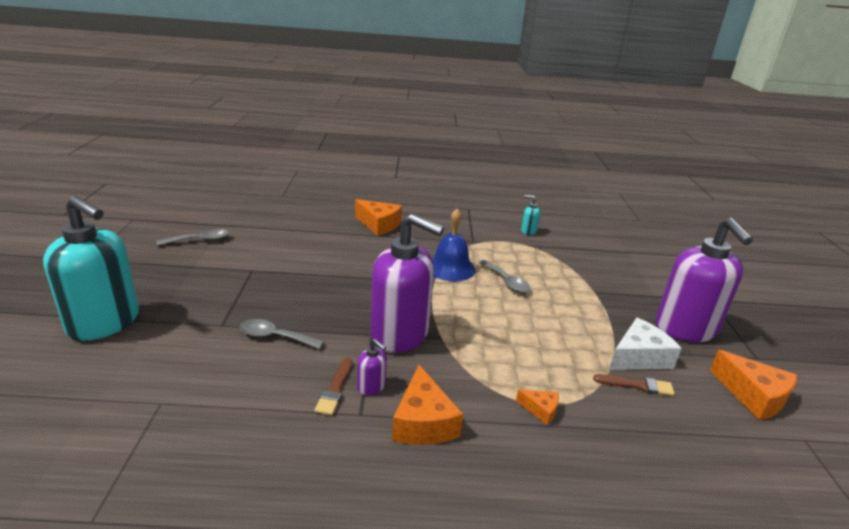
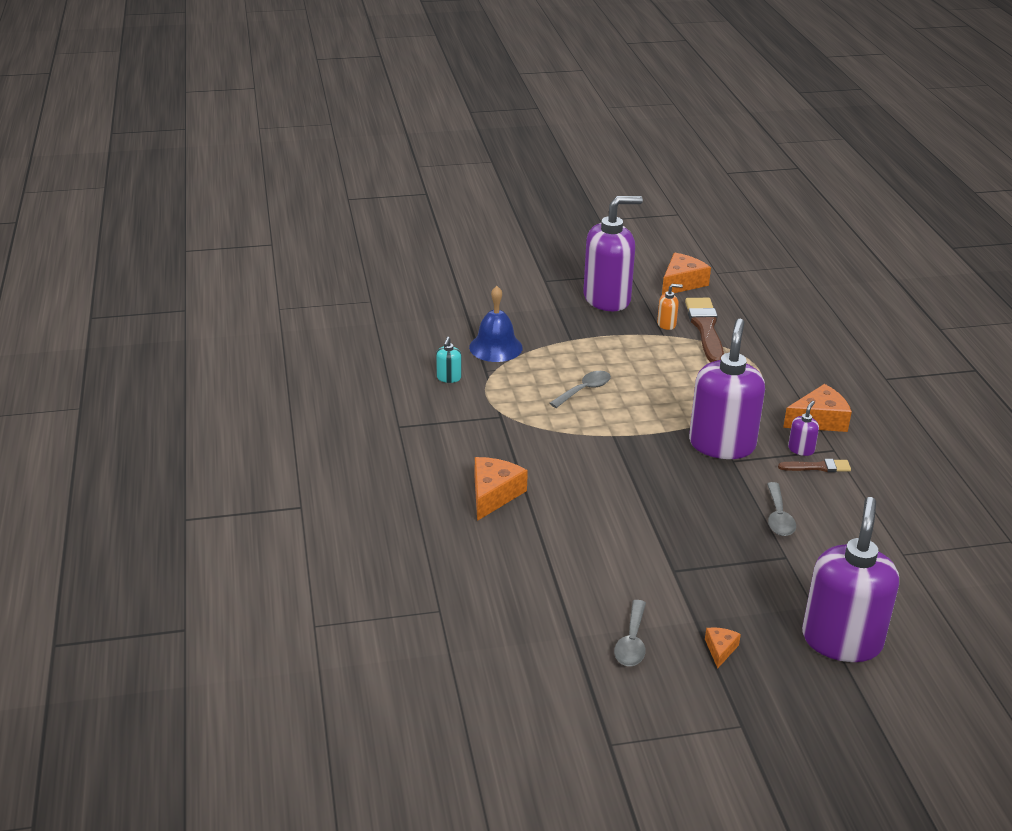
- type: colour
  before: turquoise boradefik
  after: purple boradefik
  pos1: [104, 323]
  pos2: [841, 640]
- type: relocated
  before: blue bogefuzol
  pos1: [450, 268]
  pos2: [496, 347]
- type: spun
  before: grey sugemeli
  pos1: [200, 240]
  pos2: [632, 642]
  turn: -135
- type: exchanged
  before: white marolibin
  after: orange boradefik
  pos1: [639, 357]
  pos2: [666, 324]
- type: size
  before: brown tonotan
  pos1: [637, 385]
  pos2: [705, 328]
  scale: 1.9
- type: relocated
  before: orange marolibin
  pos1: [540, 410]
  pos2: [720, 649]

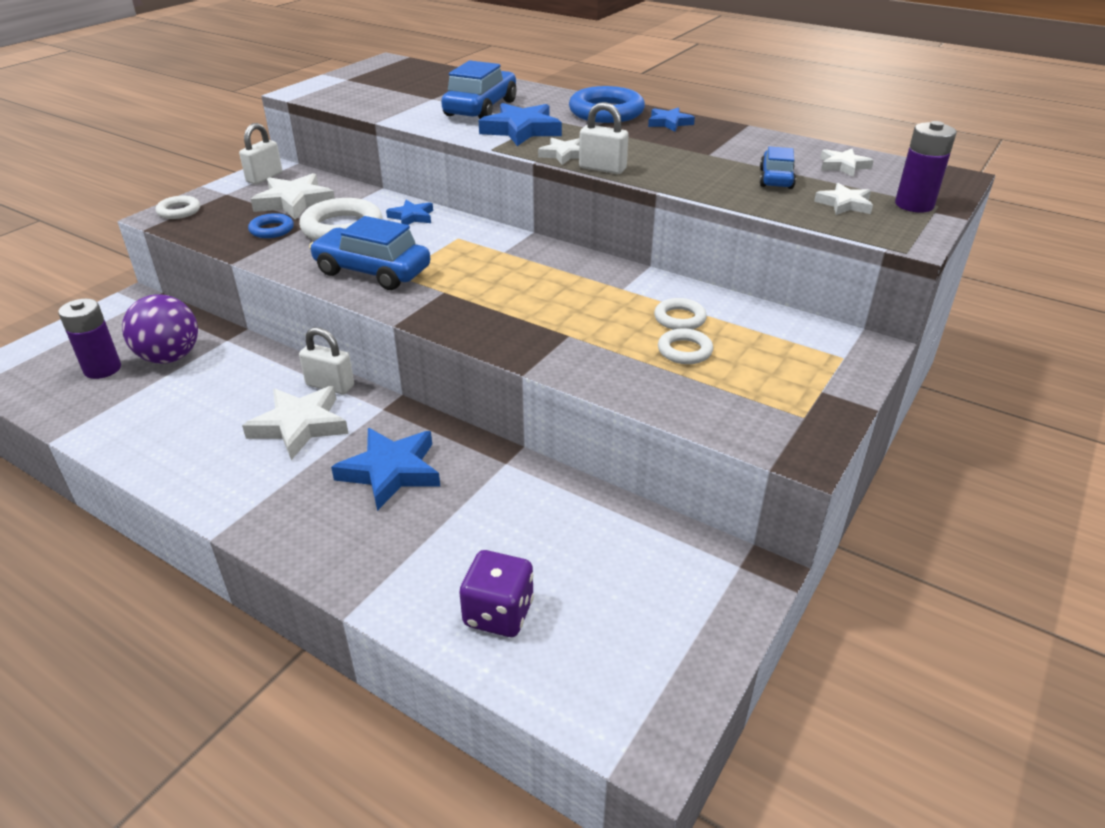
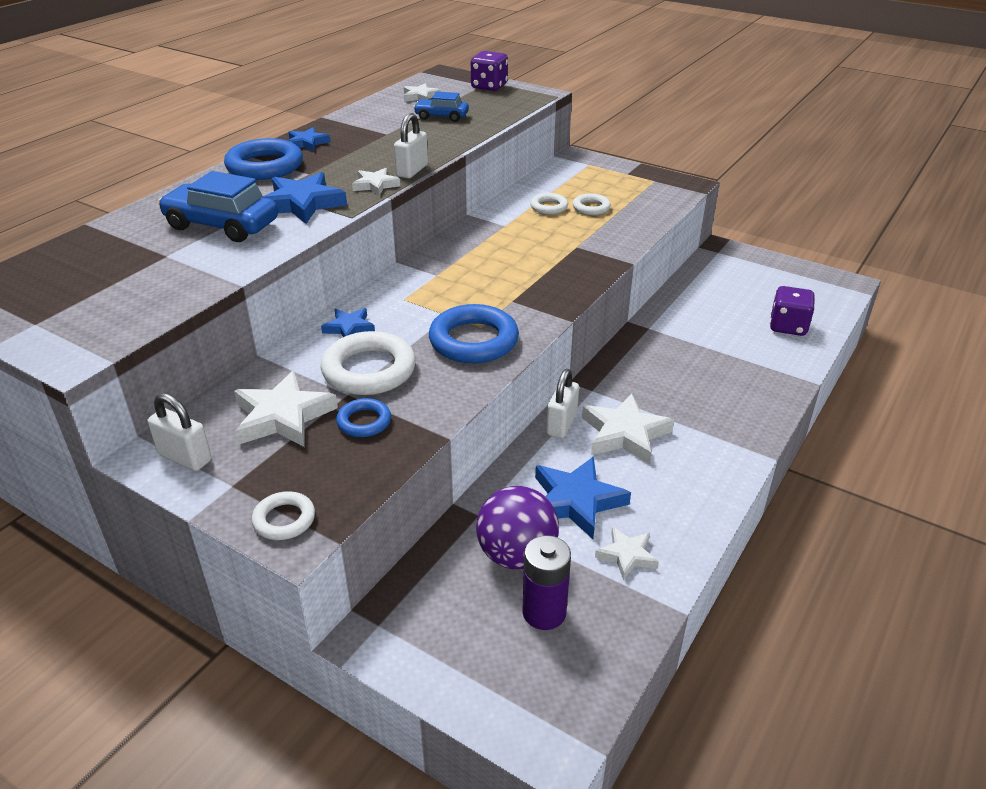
- type: exchanged
  before: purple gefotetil
  after: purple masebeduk
  pos1: [914, 205]
  pos2: [489, 87]
- type: relocated
  before: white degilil
  pos1: [844, 204]
  pos2: [627, 555]
- type: exchanged
  before: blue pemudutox
  after: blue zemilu
  pos1: [372, 271]
  pos2: [473, 341]
- type: relocated
  before: blue degilil
  pos1: [391, 471]
  pos2: [576, 501]

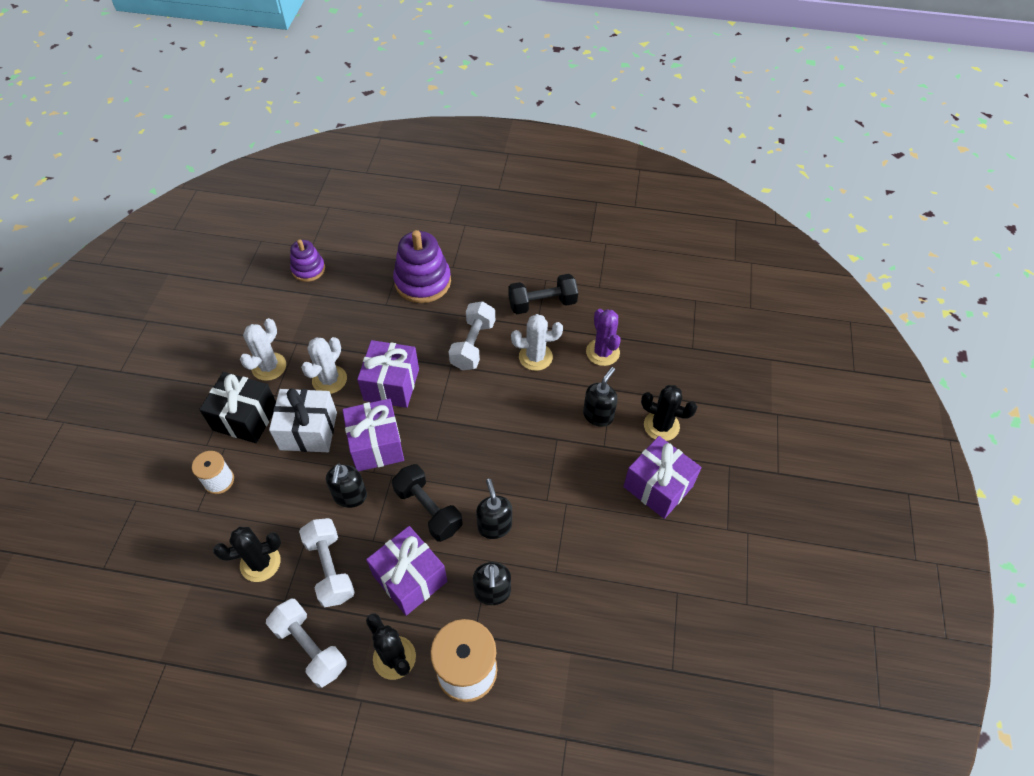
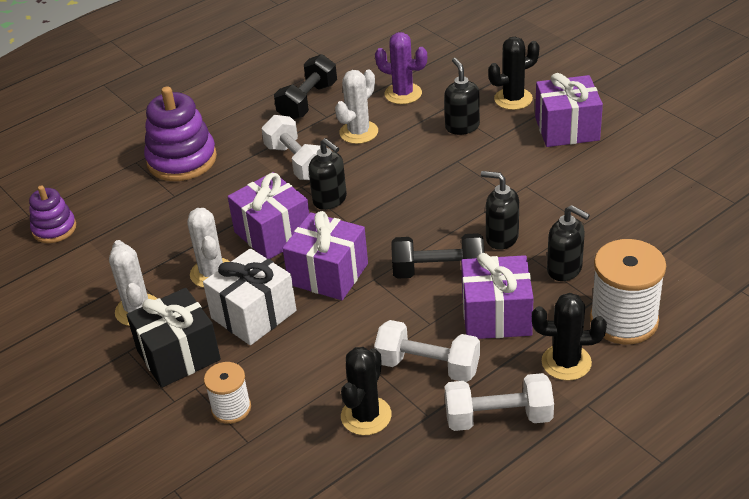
- type: relocated
  before: black boradefik
  pos1: [350, 496]
  pos2: [330, 200]

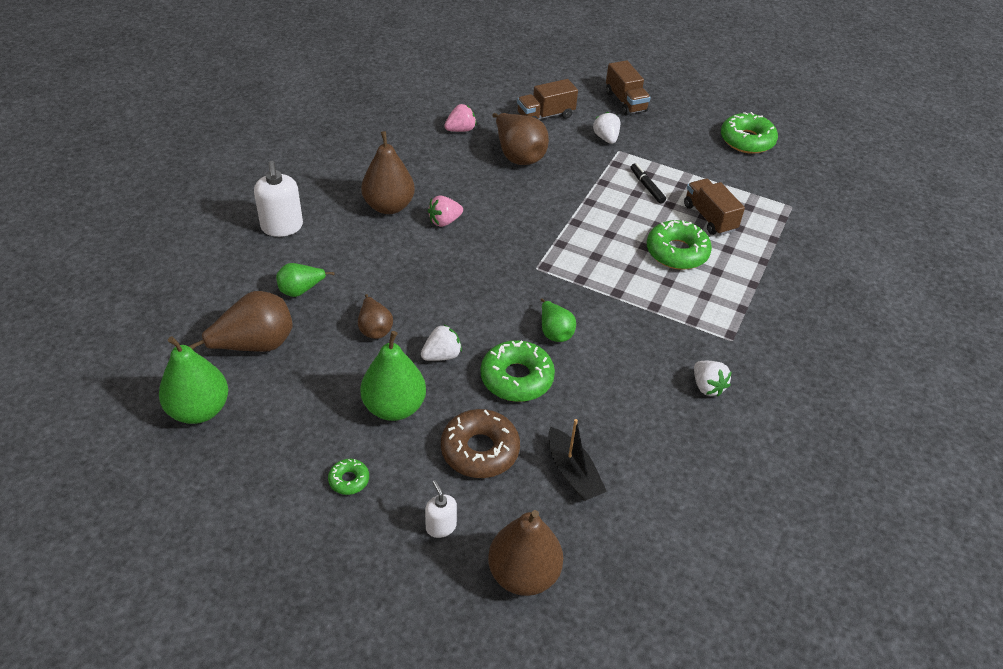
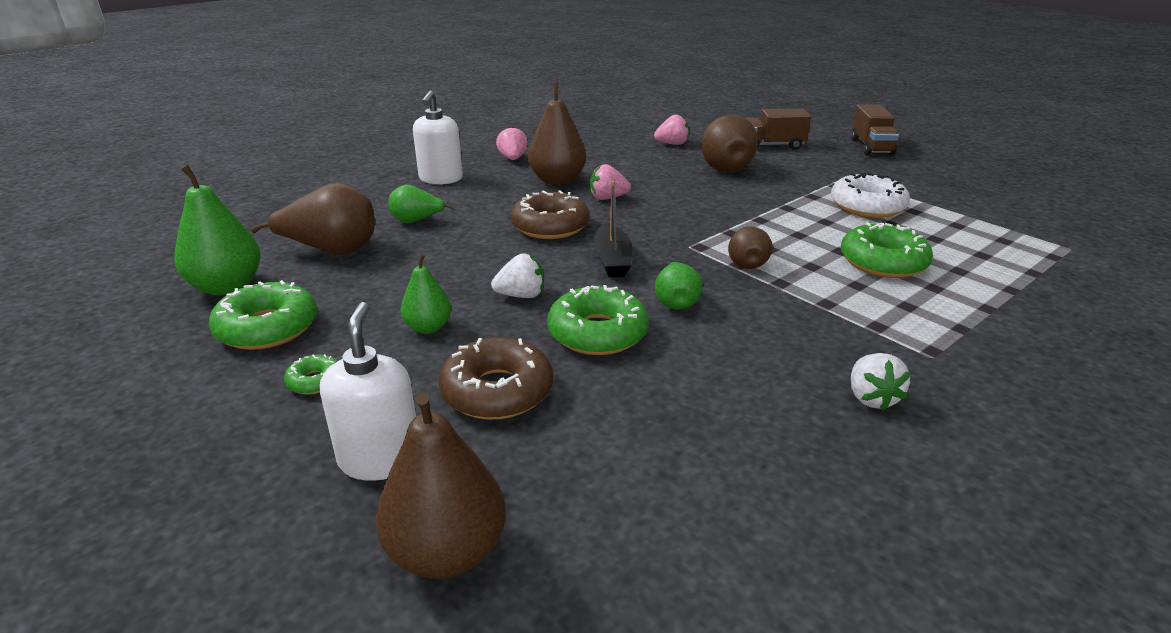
- type: missing
  before: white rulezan
  pos1: [606, 138]
- type: relocated
  before: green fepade
  pos1: [747, 140]
  pos2: [267, 328]
- type: exchanged
  before: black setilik
  after: white fepade
  pos1: [647, 187]
  pos2: [867, 206]
- type: missing
  before: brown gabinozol
  pos1: [709, 218]
- type: relocated
  before: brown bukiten
  pos1: [374, 329]
  pos2: [746, 263]
- type: size
  before: green bukiten
  pos1: [394, 407]
  pos2: [428, 328]
  scale: 0.59
- type: relocated
  before: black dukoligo
  pos1: [573, 472]
  pos2: [612, 260]
- type: size
  before: white boradefik
  pos1: [441, 526]
  pos2: [380, 459]
  scale: 1.73
- type: appeared
  after: pink rulezan
  pos2: [513, 159]
- type: appeared
  after: brown fepade
  pos2: [550, 226]

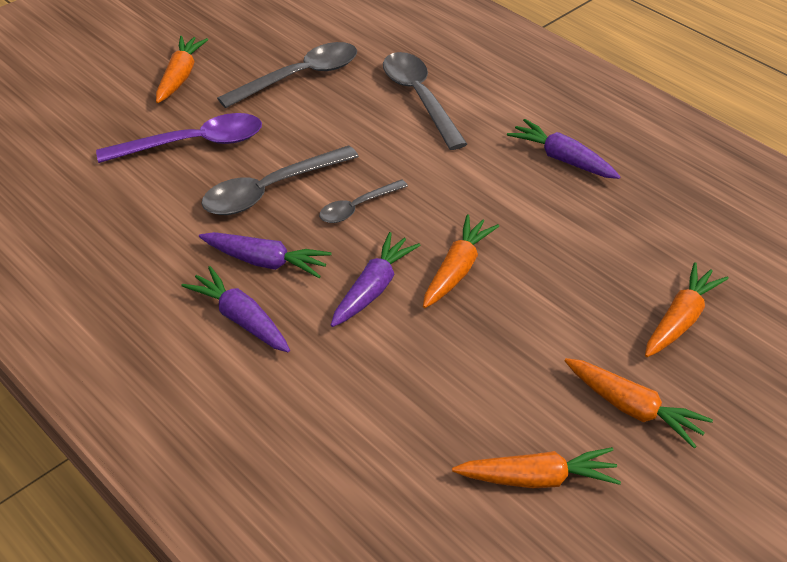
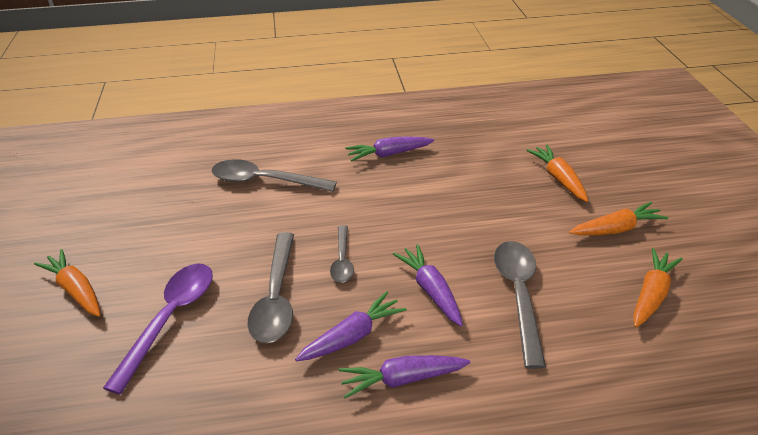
- type: relocated
  before: grey sugemeli
  pos1: [300, 77]
  pos2: [518, 295]
- type: missing
  before: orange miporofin
  pos1: [457, 270]

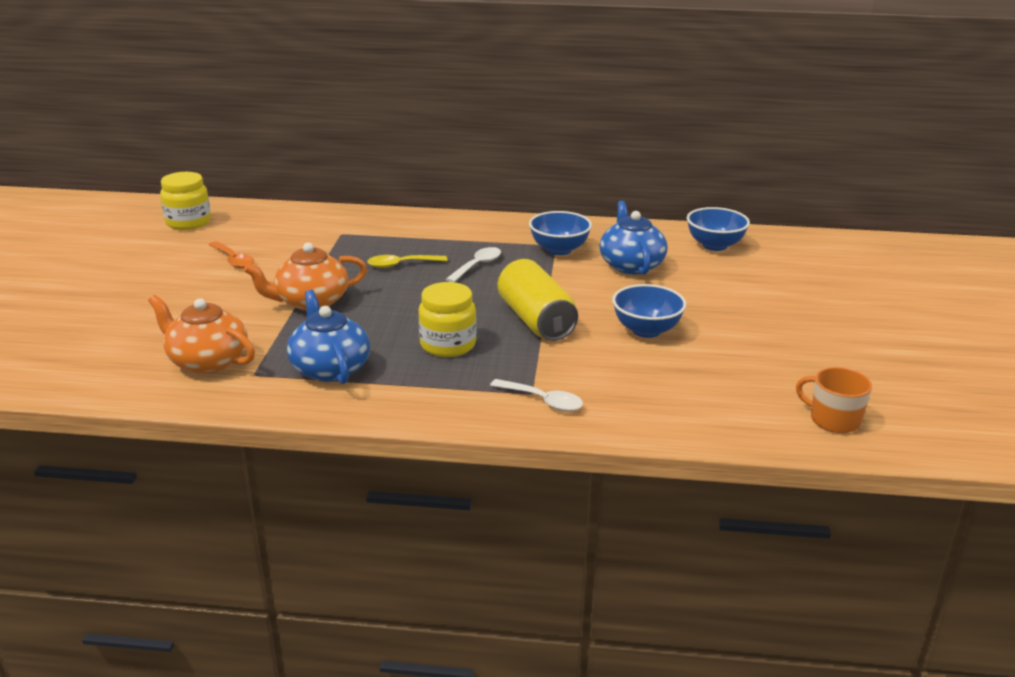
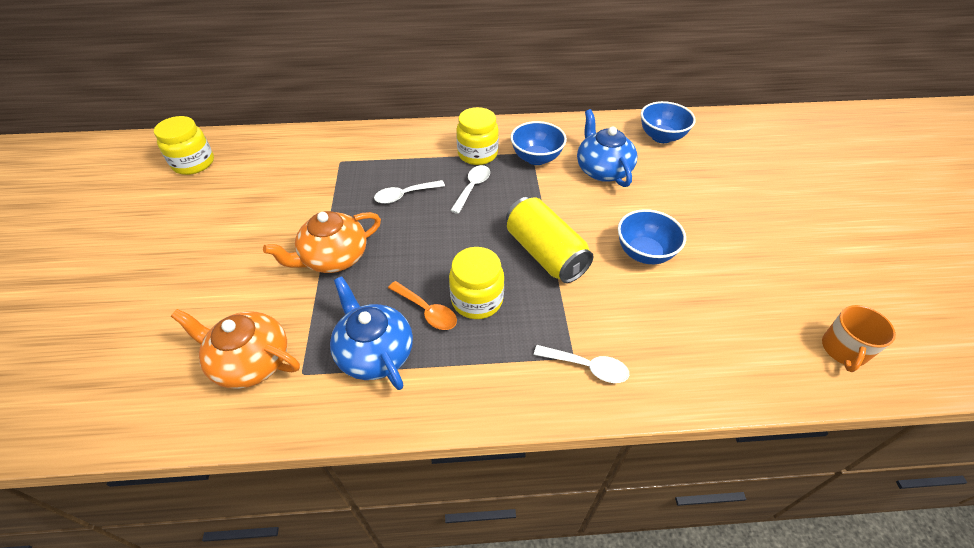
- type: relocated
  before: orange sugemeli
  pos1: [233, 260]
  pos2: [427, 311]
- type: colour
  before: yellow sugemeli
  after: white sugemeli
  pos1: [401, 265]
  pos2: [404, 195]
- type: spun
  before: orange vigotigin
  pos1: [833, 420]
  pos2: [844, 350]
  turn: -90
- type: appeared
  after: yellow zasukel
  pos2: [477, 154]

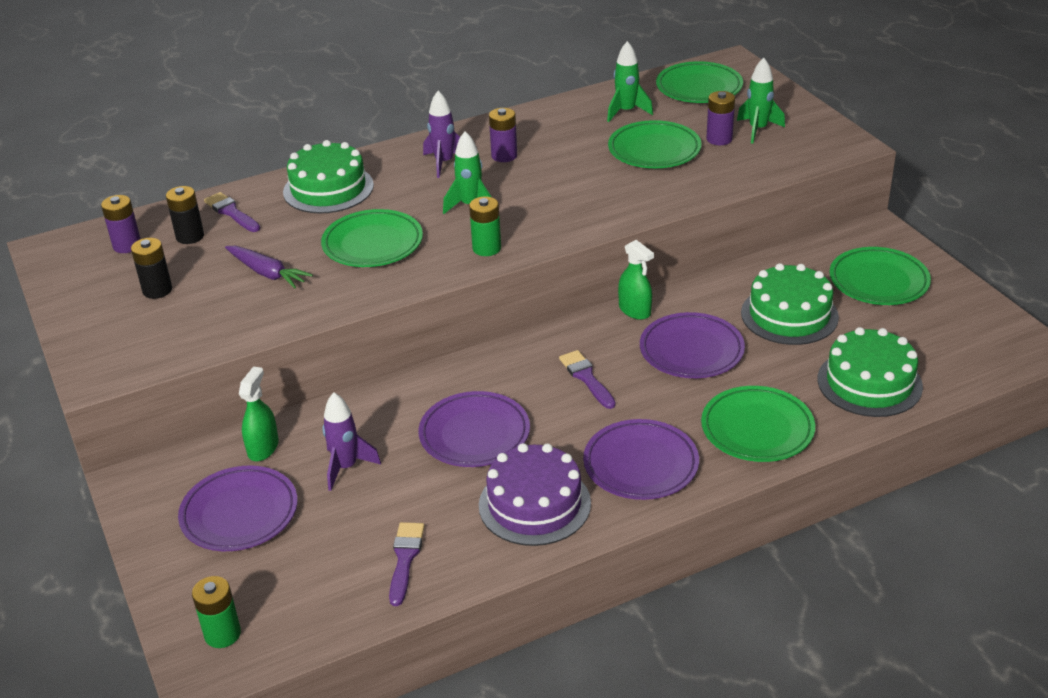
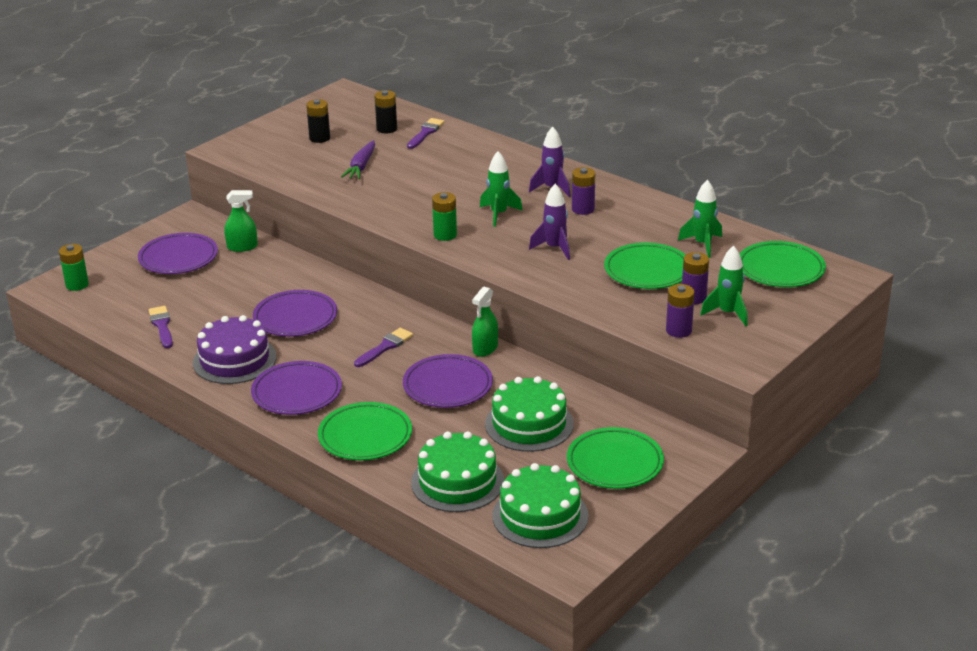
- type: relocated
  before: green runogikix
  pos1: [328, 189]
  pos2: [540, 515]
- type: relocated
  before: purple gefotetil
  pos1: [127, 245]
  pos2: [678, 330]
- type: missing
  before: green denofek
  pos1: [373, 244]
- type: relocated
  before: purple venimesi
  pos1: [346, 467]
  pos2: [554, 248]
- type: spun
  before: purple tonotan
  pos1: [405, 559]
  pos2: [162, 326]
  turn: -90

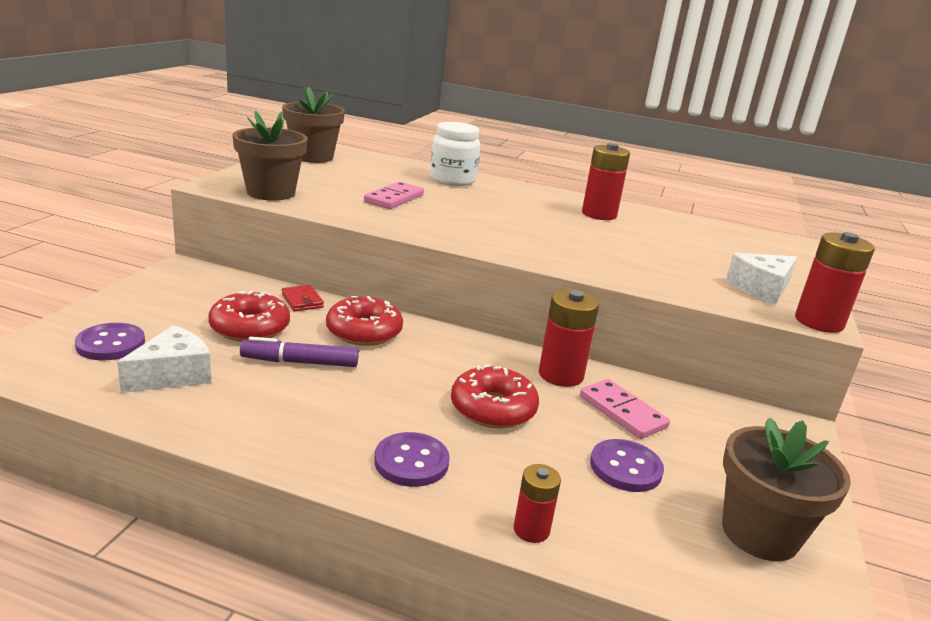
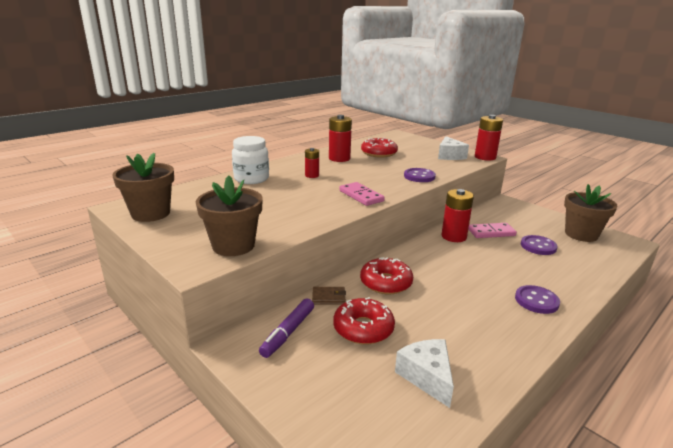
- type: relocated
  before: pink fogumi
  pos1: [394, 198]
  pos2: [361, 196]
- type: colour
  before: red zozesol
  after: brown zozesol
  pos1: [302, 301]
  pos2: [328, 297]
- type: relocated
  before: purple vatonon
  pos1: [110, 344]
  pos2: [419, 176]
- type: relocated
  before: purple setilik
  pos1: [300, 362]
  pos2: [288, 332]
- type: relocated
  before: red fepade
  pos1: [493, 408]
  pos2: [379, 153]
- type: relocated
  before: red gefotetil
  pos1: [531, 530]
  pos2: [312, 175]

